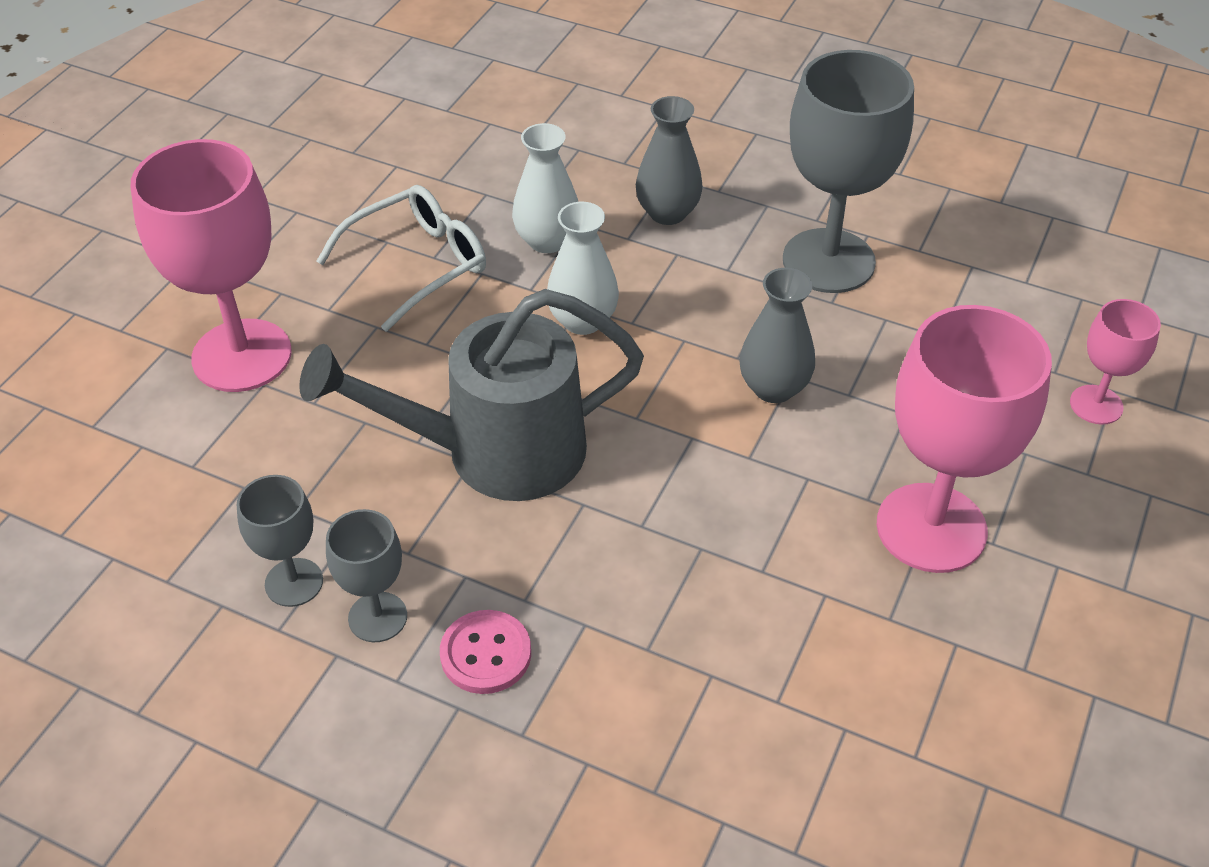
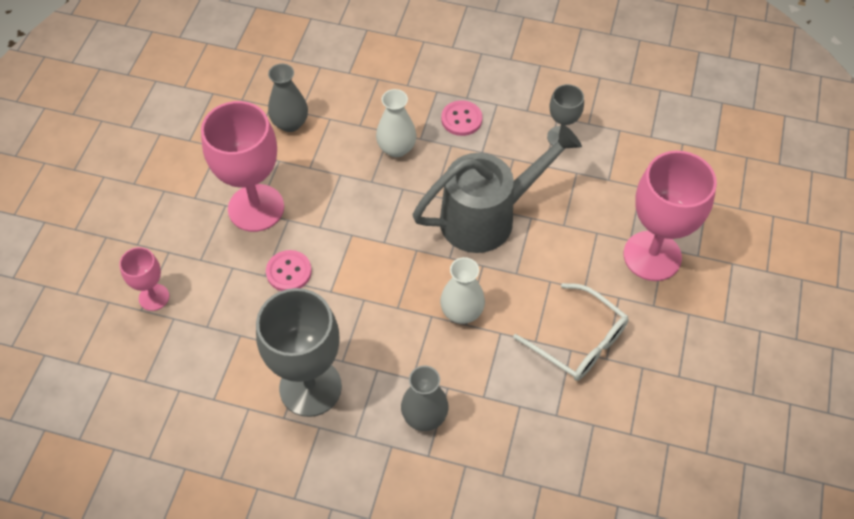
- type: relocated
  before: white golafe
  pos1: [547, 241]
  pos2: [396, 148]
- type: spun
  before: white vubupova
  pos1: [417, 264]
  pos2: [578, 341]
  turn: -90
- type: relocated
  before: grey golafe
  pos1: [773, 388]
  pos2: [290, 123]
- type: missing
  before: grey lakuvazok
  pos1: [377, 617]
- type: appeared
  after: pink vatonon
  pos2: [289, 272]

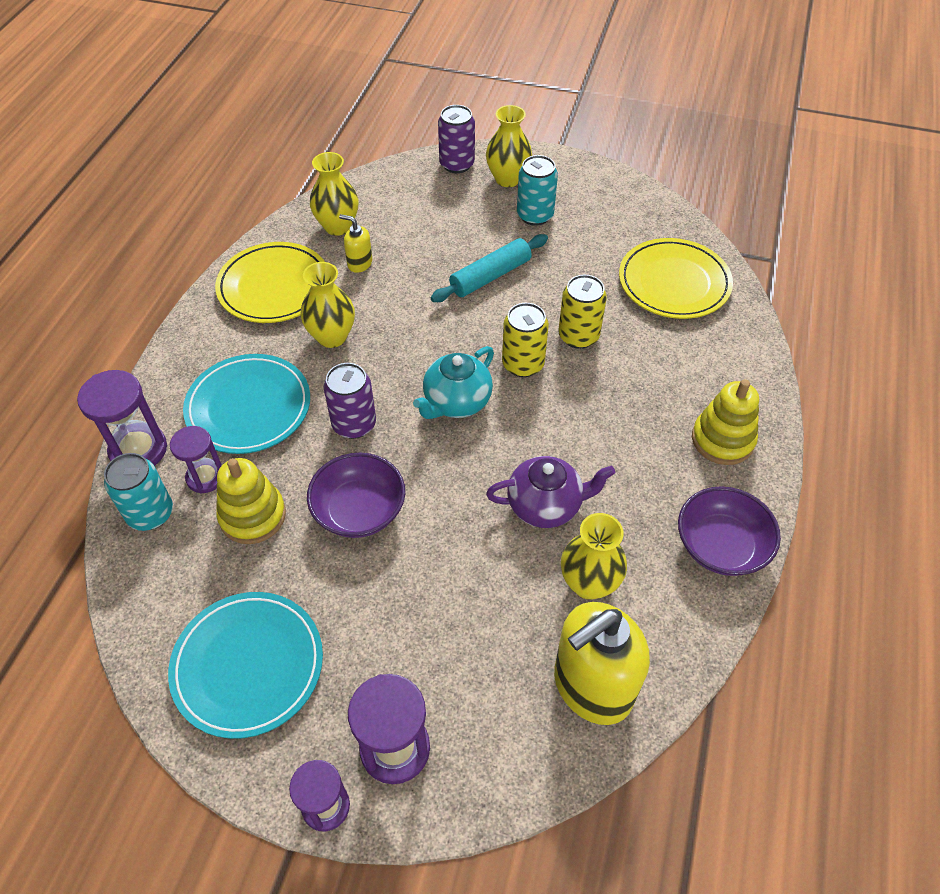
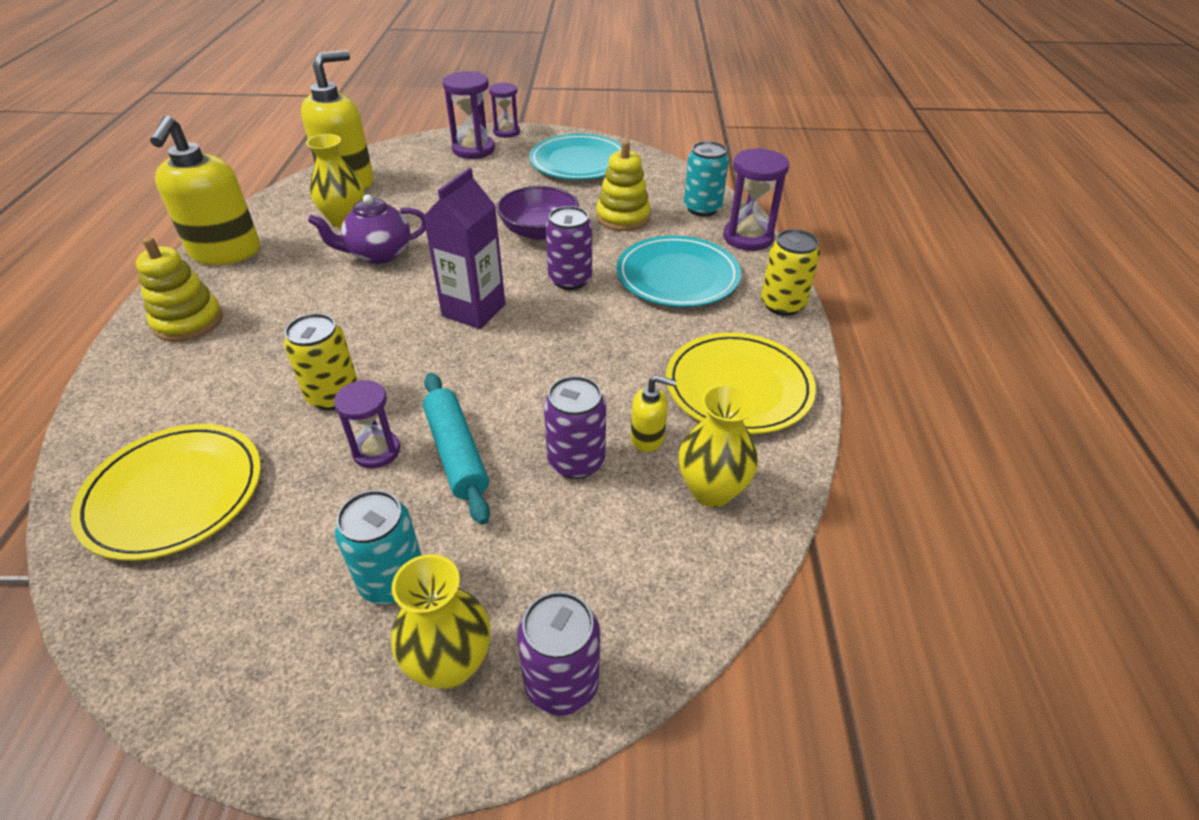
- type: spun
  before: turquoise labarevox
  pos1: [490, 276]
  pos2: [457, 453]
  turn: -60
- type: missing
  before: yellow golafe
  pos1: [332, 337]
- type: relocated
  before: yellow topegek
  pos1: [523, 364]
  pos2: [782, 304]
- type: exchanged
  before: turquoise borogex
  after: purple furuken
  pos1: [456, 402]
  pos2: [474, 310]
- type: relocated
  before: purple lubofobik
  pos1: [205, 477]
  pos2: [376, 451]
- type: exchanged
  before: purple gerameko
  after: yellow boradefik
  pos1: [721, 546]
  pos2: [225, 252]
- type: appeared
  after: purple topegek
  pos2: [576, 461]

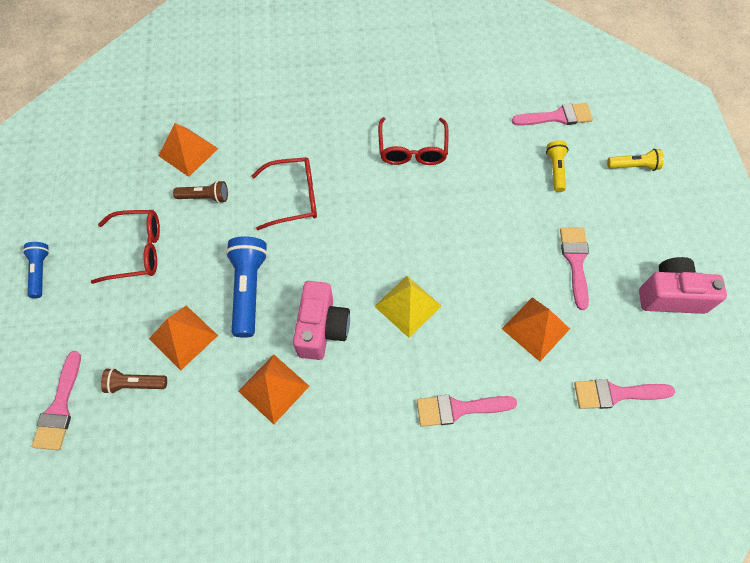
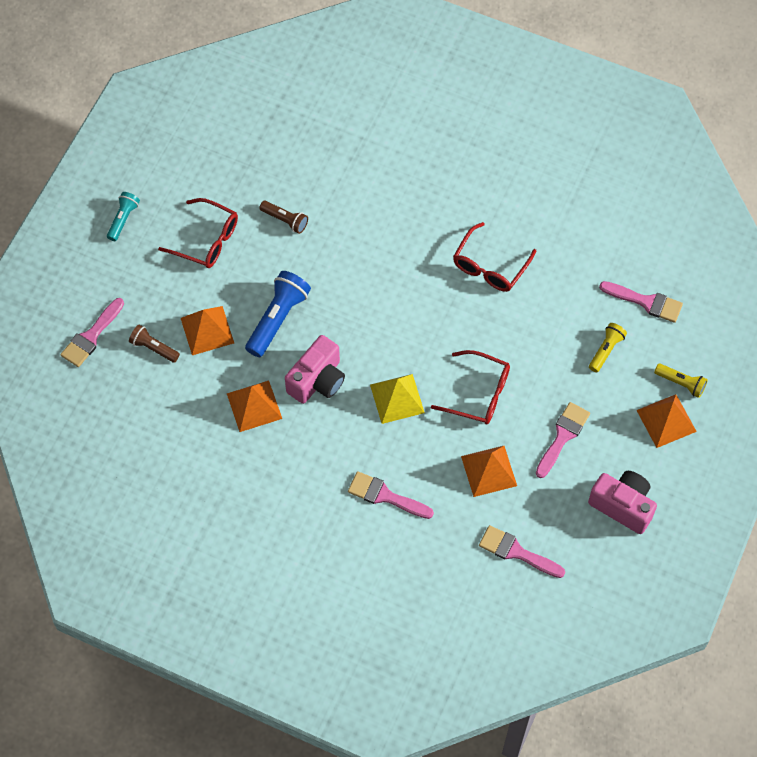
- type: relocated
  before: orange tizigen
  pos1: [188, 152]
  pos2: [666, 420]
- type: relocated
  before: red vubupova
  pos1: [294, 197]
  pos2: [479, 394]
- type: colour
  before: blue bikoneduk
  after: turquoise bikoneduk
  pos1: [40, 272]
  pos2: [123, 219]

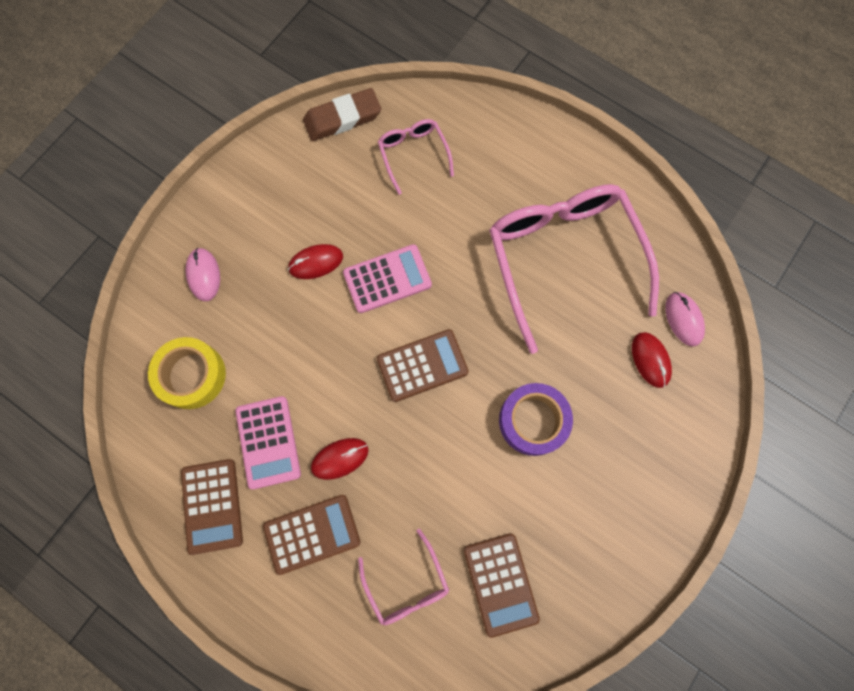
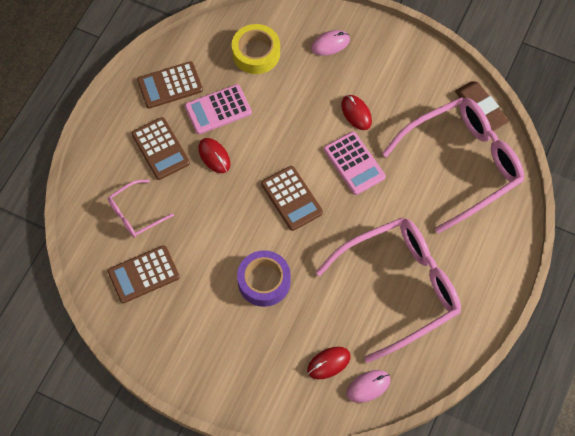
- type: size
  before: pink vubupova
  pos1: [413, 154]
  pos2: [462, 164]
  scale: 2.15

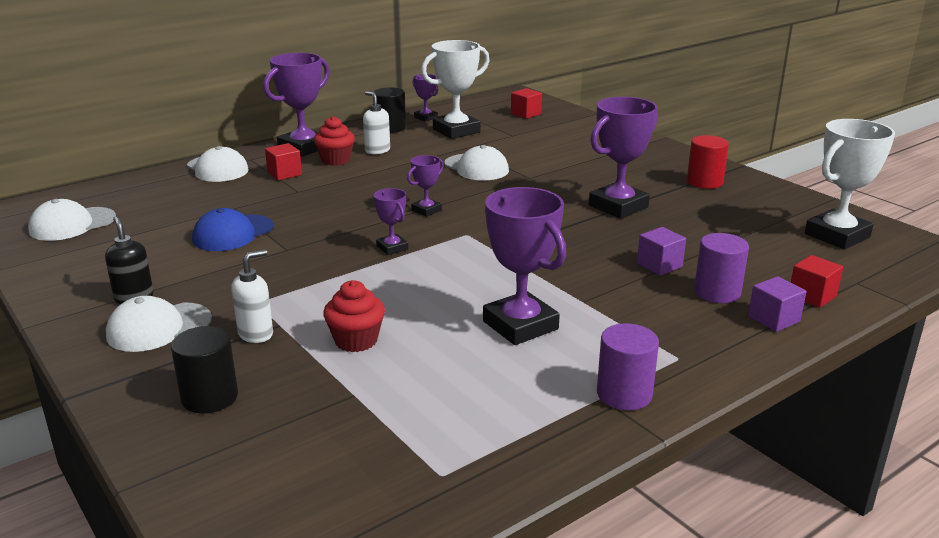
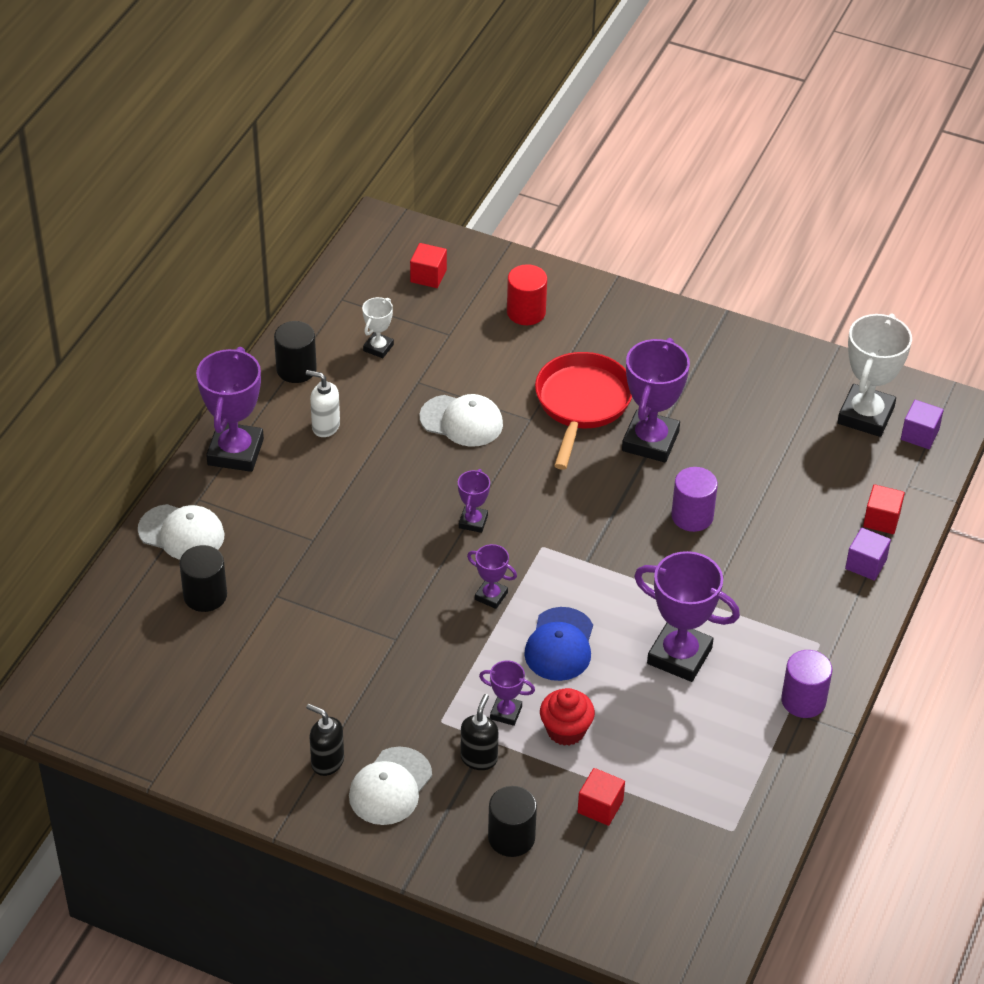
- type: size
  before: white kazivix
  pos1: [456, 131]
  pos2: [378, 348]
  scale: 0.51
- type: relocated
  before: purple kazivix
  pos1: [425, 117]
  pos2: [506, 713]
- type: missing
  before: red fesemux
  pos1: [335, 160]
- type: relocated
  before: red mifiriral
  pos1: [704, 182]
  pos2: [526, 312]
- type: relocated
  before: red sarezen
  pos1: [284, 174]
  pos2: [600, 806]
- type: missing
  before: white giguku
  pos1: [72, 224]
- type: relocated
  before: blue giguku
  pos1: [233, 233]
  pos2: [559, 645]
- type: relocated
  before: purple sarezen
  pos1: [659, 265]
  pos2: [919, 435]
- type: relocated
  before: purple mifiriral
  pos1: [717, 292]
  pos2: [692, 516]
- type: colour
  before: white boradefik
  after: black boradefik
  pos1: [256, 334]
  pos2: [479, 758]
- type: appeared
  after: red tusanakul
  pos2: [582, 404]
- type: appeared
  after: black mifiriral
  pos2: [205, 595]

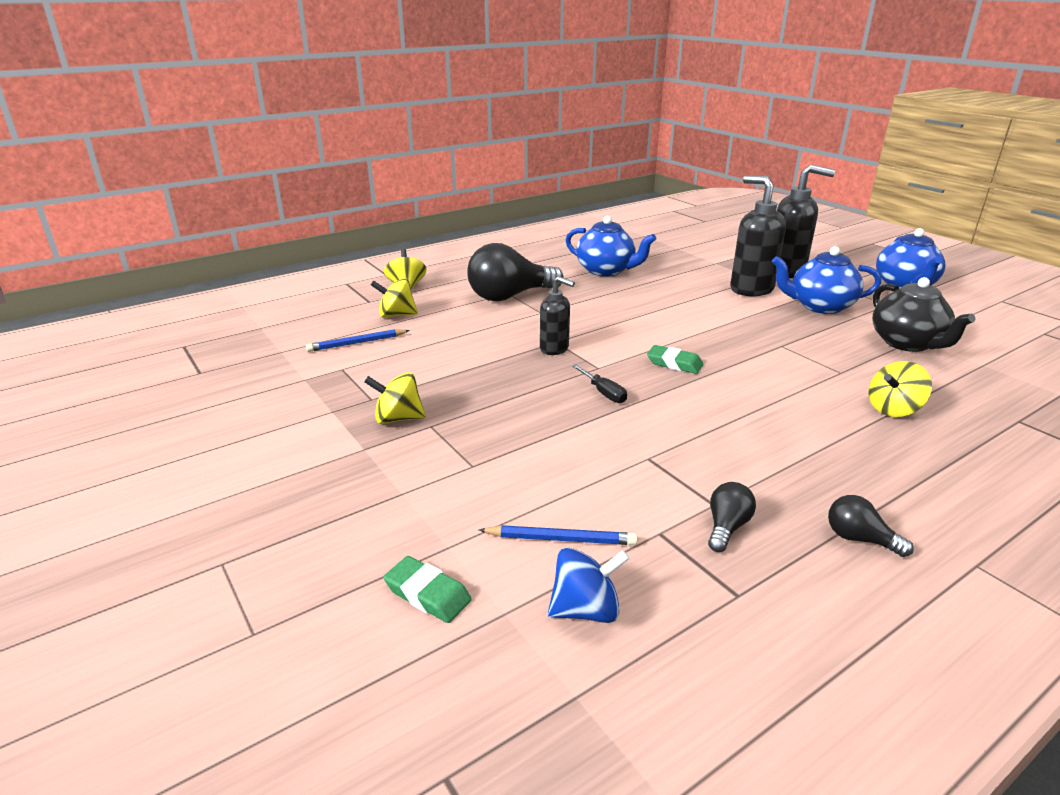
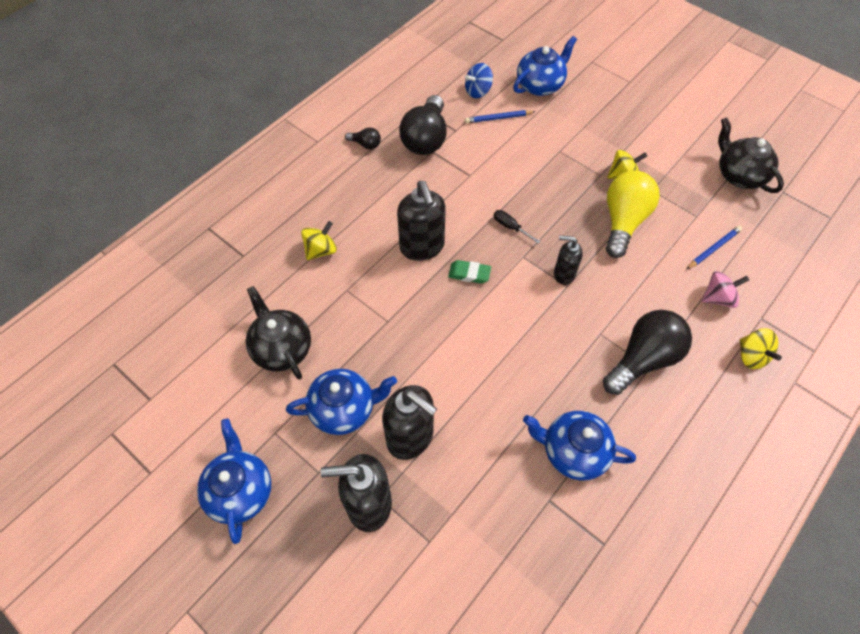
- type: colour
  before: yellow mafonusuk
  after: pink mafonusuk
  pos1: [396, 315]
  pos2: [718, 298]
- type: size
  before: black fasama
  pos1: [726, 527]
  pos2: [425, 139]
  scale: 2.19
- type: exchanged
  before: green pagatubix
  after: blue borogex
  pos1: [427, 594]
  pos2: [540, 85]
- type: appeared
  after: black borogex
  pos2: [739, 175]
- type: appeared
  after: yellow fasama
  pos2: [623, 221]
- type: appeared
  after: black boradefik
  pos2: [422, 247]

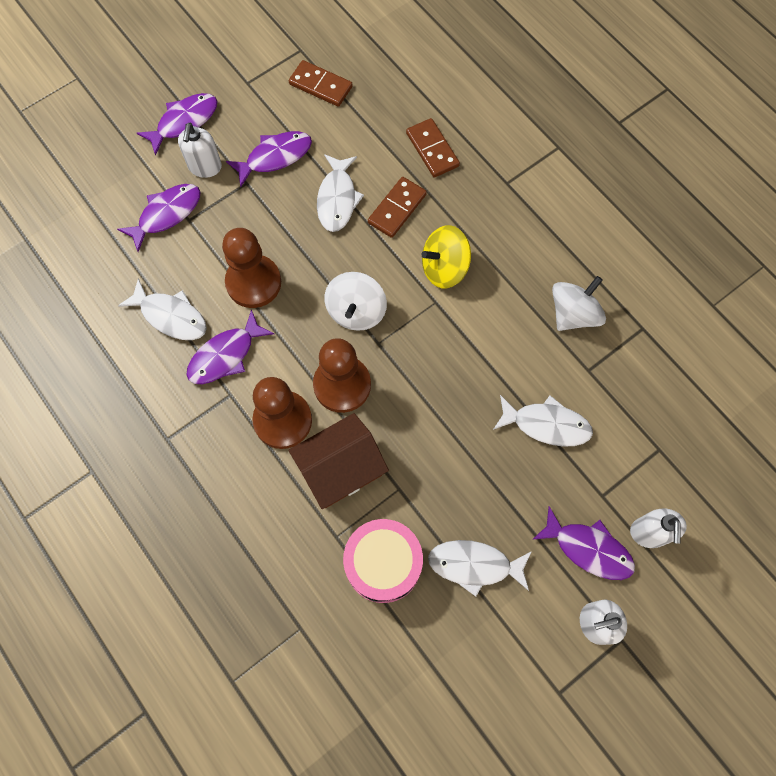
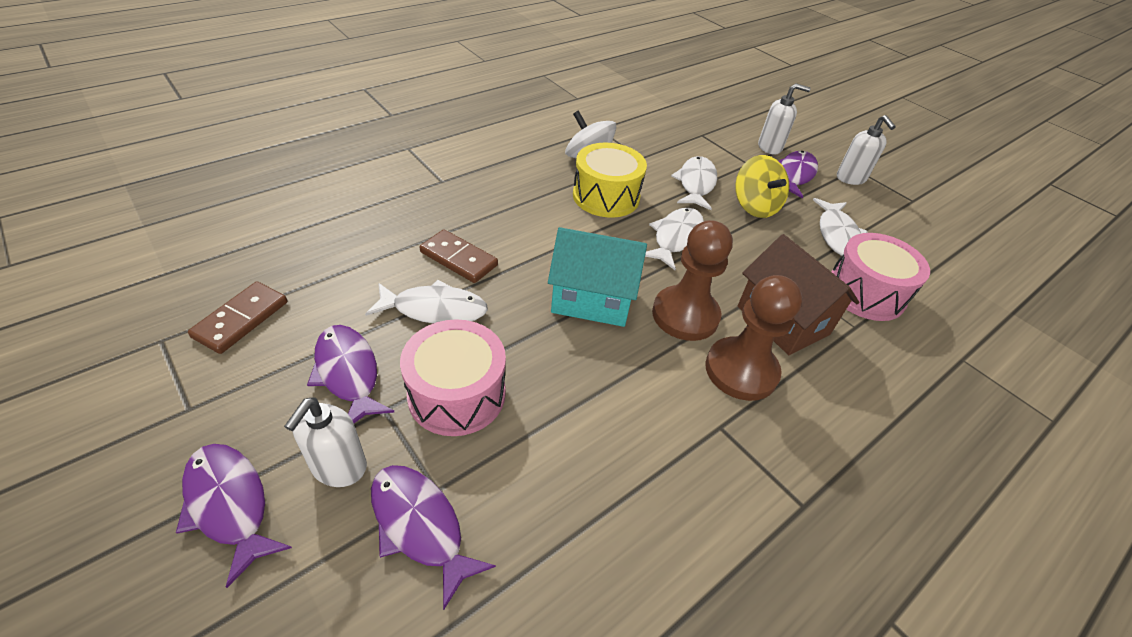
- type: missing
  before: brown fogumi
  pos1: [432, 150]
- type: spun
  before: white boradefik
  pos1: [205, 167]
  pos2: [339, 467]
  turn: 105
- type: relocated
  before: yellow mafonusuk
  pos1: [444, 268]
  pos2: [754, 206]
- type: missing
  before: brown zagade
  pos1: [253, 282]
- type: exchanged
  before: white mafonusuk
  after: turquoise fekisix
  pos1: [356, 311]
  pos2: [592, 299]
- type: relocated
  before: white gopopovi
  pos1: [171, 316]
  pos2: [675, 238]
- type: missing
  before: purple gopopovi
  pos1: [225, 355]
- type: appeared
  after: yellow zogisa
  pos2: [606, 196]
- type: appeared
  after: pink zogisa
  pos2: [457, 394]

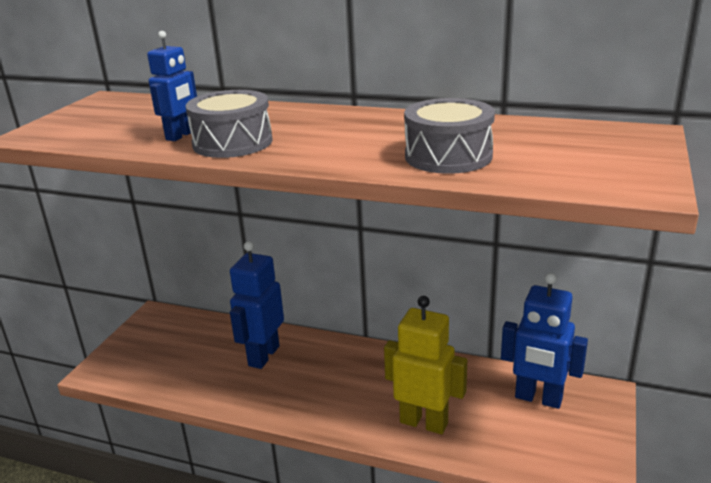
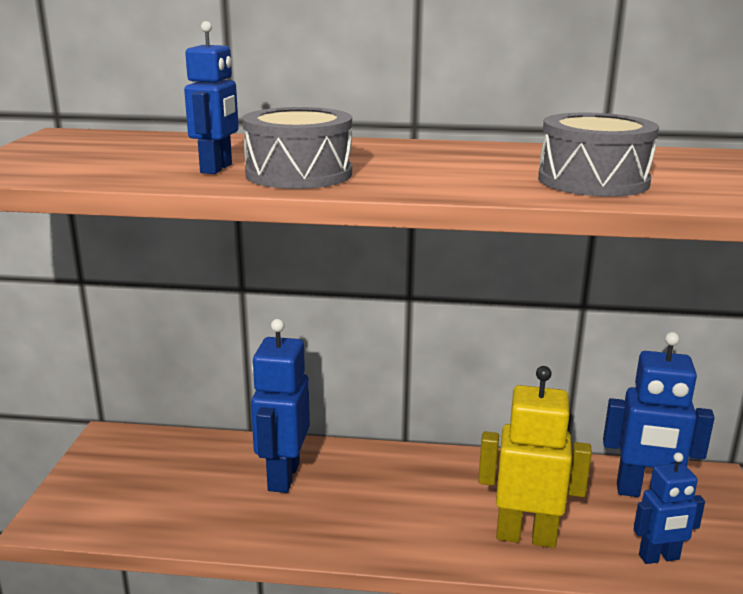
- type: appeared
  after: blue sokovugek
  pos2: [659, 557]

